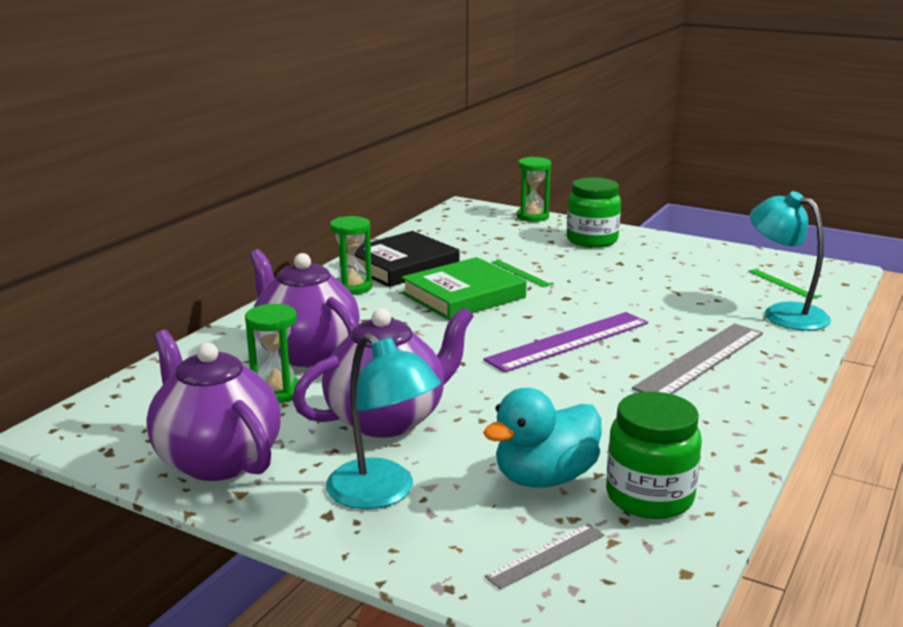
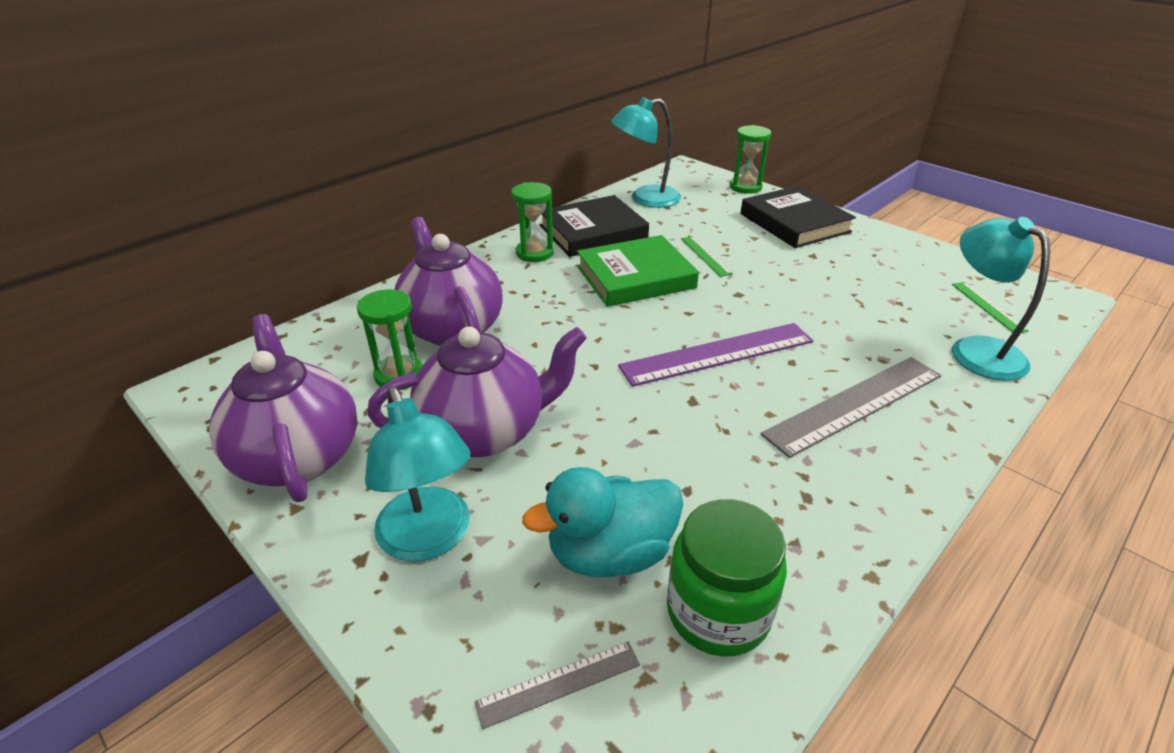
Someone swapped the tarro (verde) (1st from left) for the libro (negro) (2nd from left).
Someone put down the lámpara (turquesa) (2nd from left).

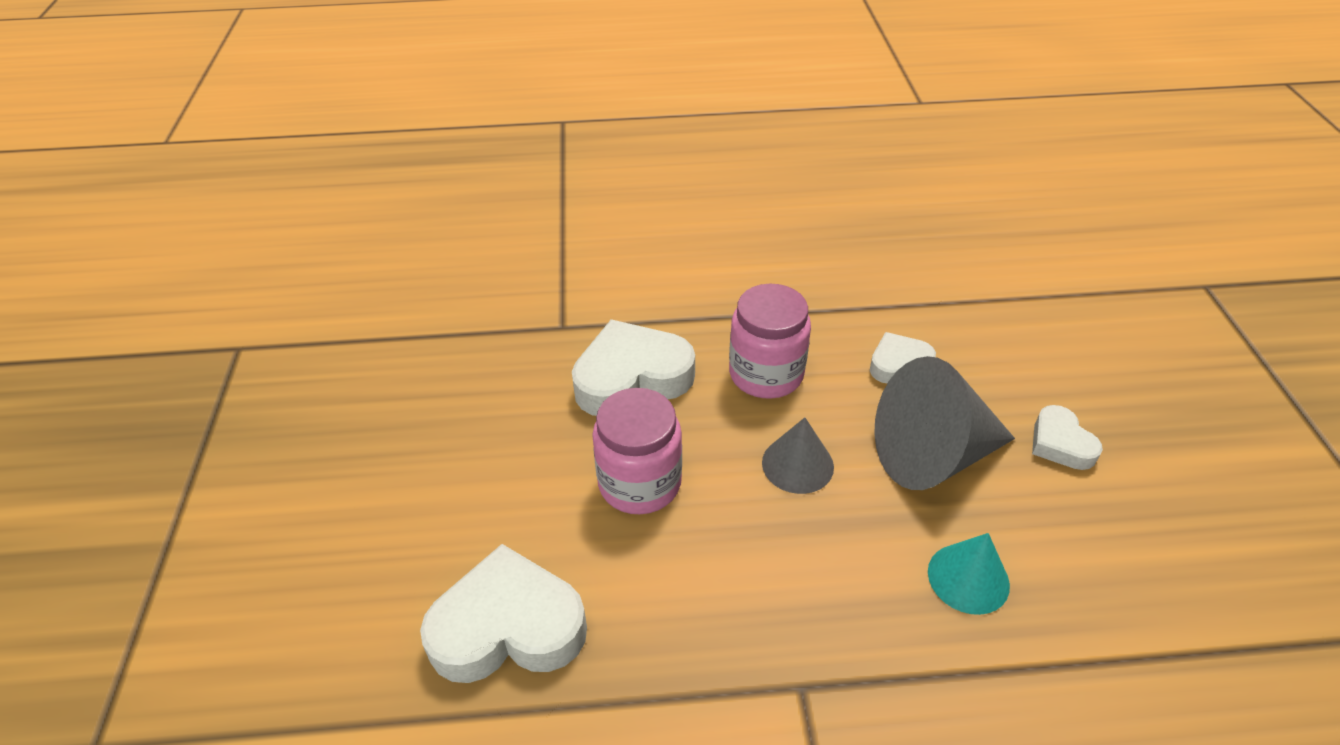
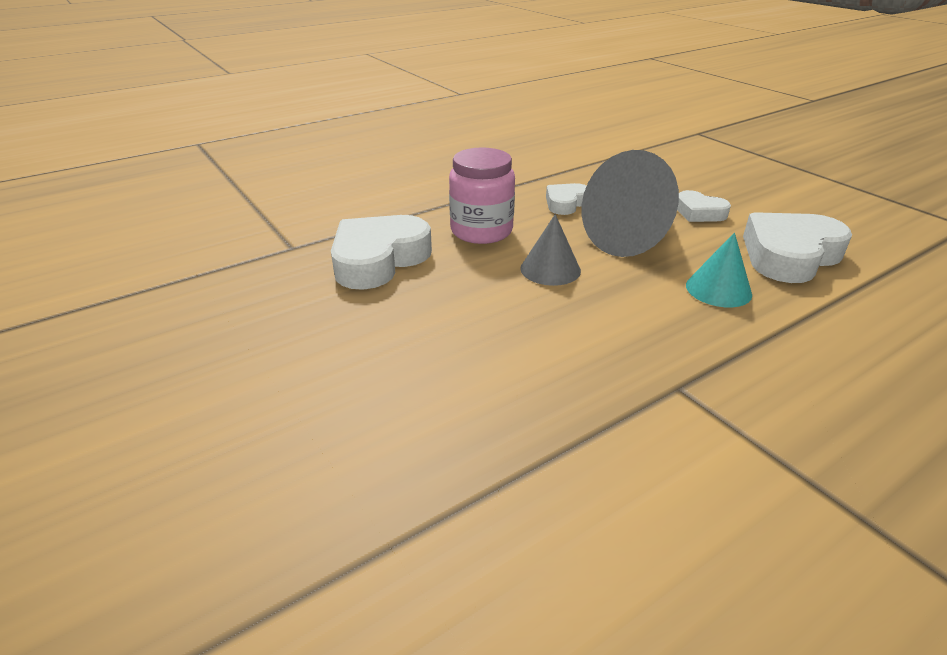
Someone took away the tarro (rosa) (1st from left).
Someone carried the corazón (blanco) (1st from left in the first image).

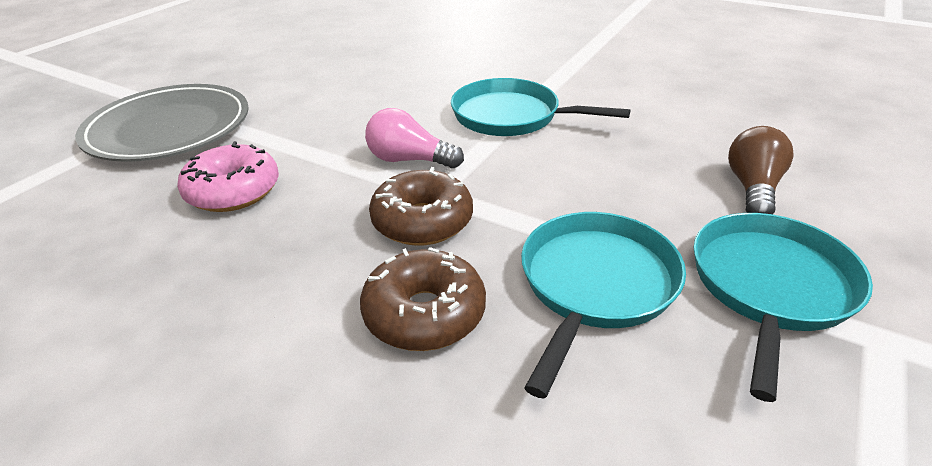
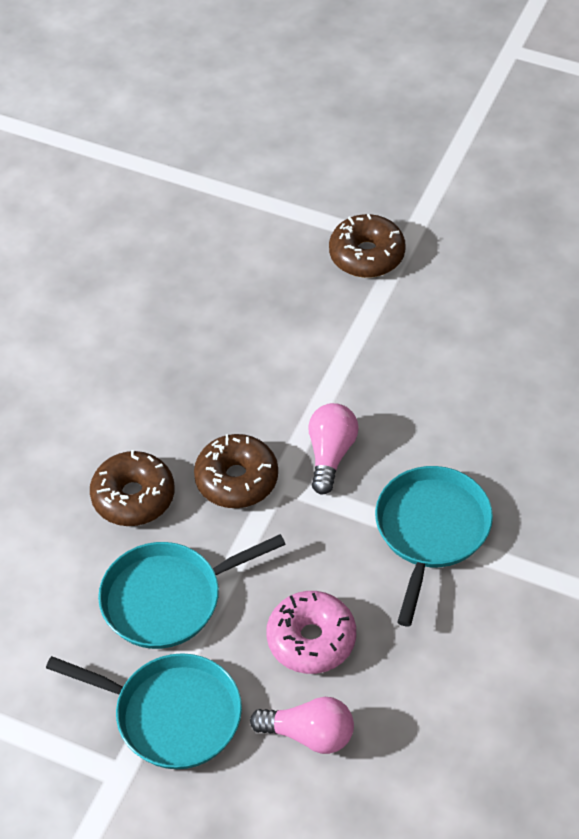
Someone swapped the plato (gris) for the rosquilla (marrón) (3rd from left).
Someone repainted the bombilla (marrón), which became the bombilla (rosa) (1st from left).
Someone carried the rosquilla (rosa).
Someone rotated the sartén (turquesa) (2nd from left) by 135 degrees clockwise.

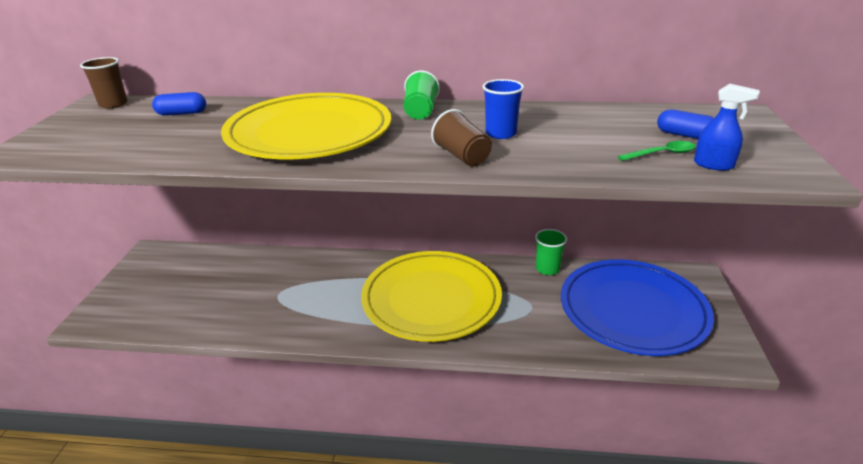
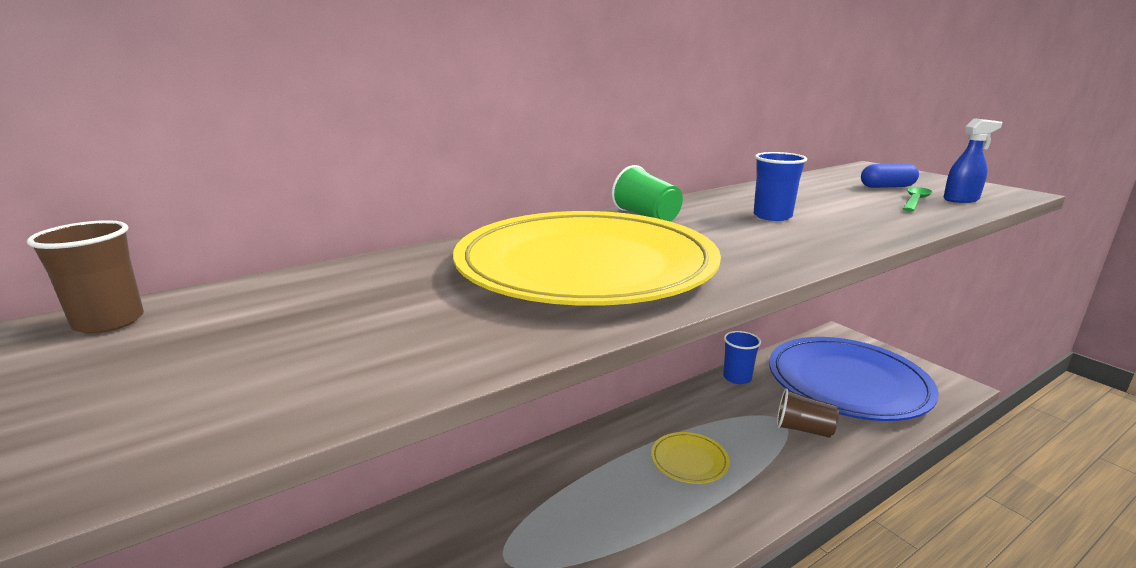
Someone took away the cápsula (azul) (1st from left).
Someone carried the vaso (marrón) (2nd from left).
Someone repainted the vaso (verde) (2nd from left), which became the vaso (azul) (1st from left).
Someone scaled the plato (amarillo) (2nd from left) by 0.41.

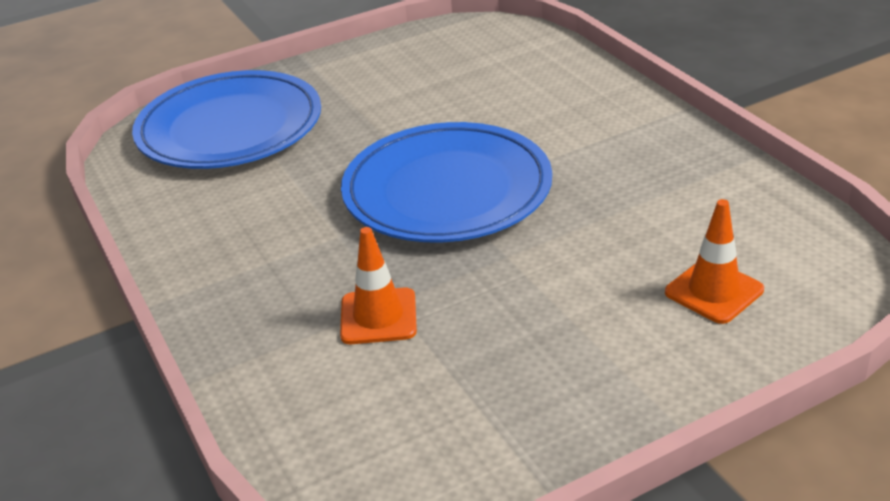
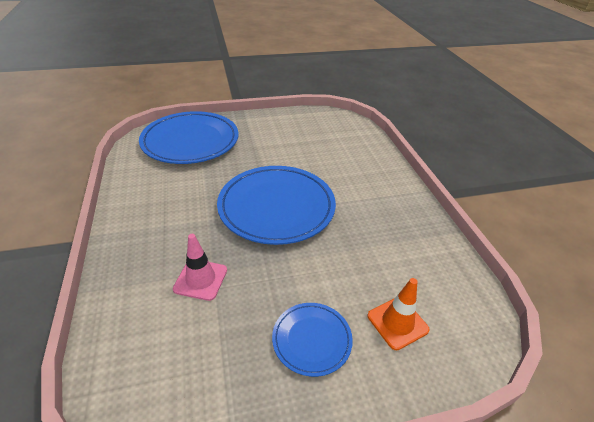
Someone repainted the cono de tráfico (naranja) (1st from left), which became the cono de tráfico (rosa).
Someone put down the plato (azul) (3rd from left).

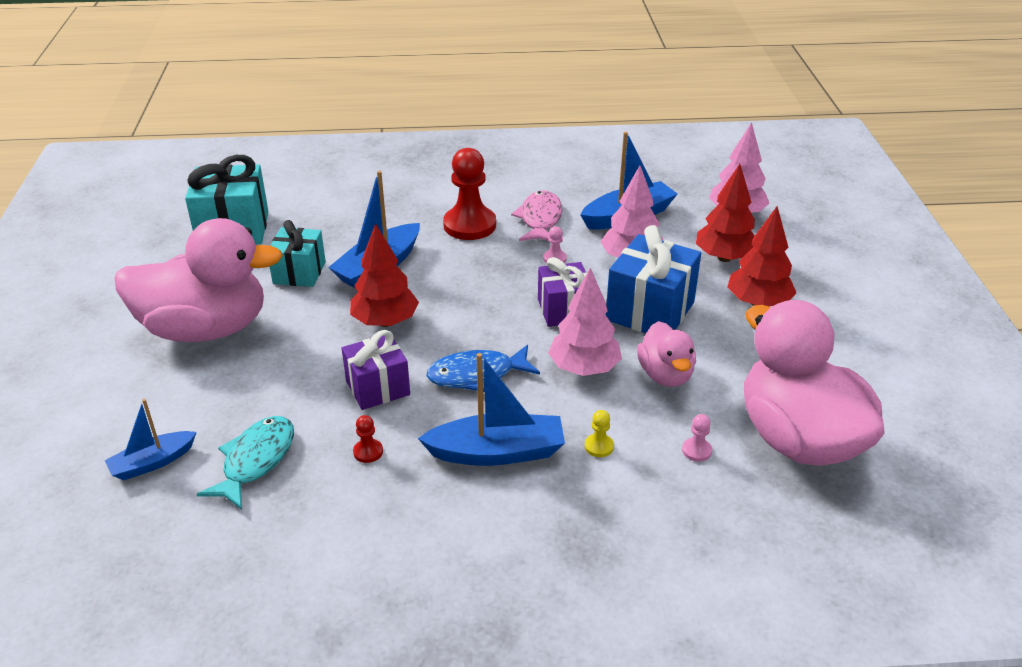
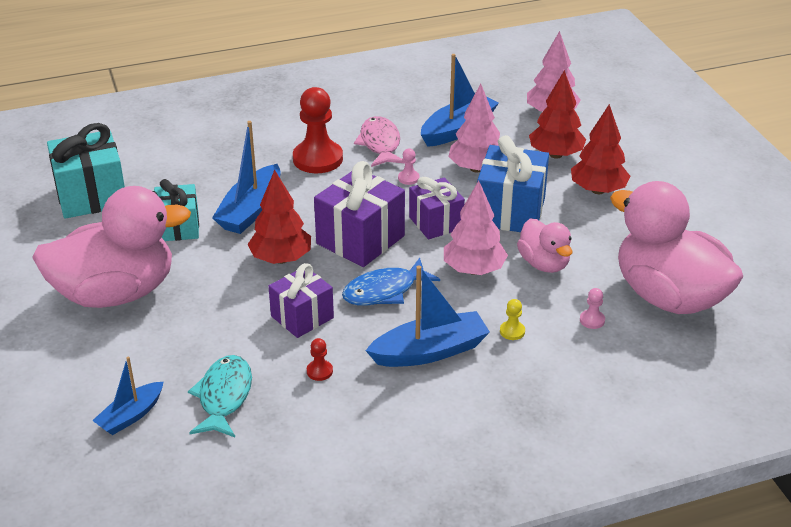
Someone put down the regalo (morado) (2nd from left).

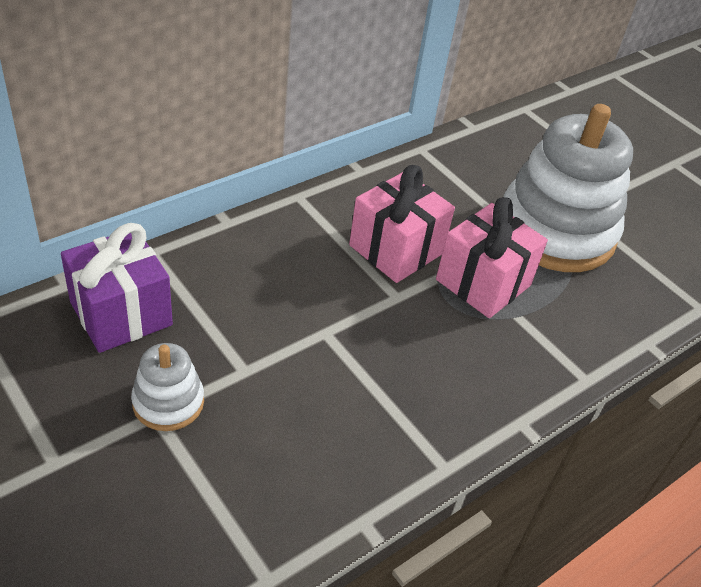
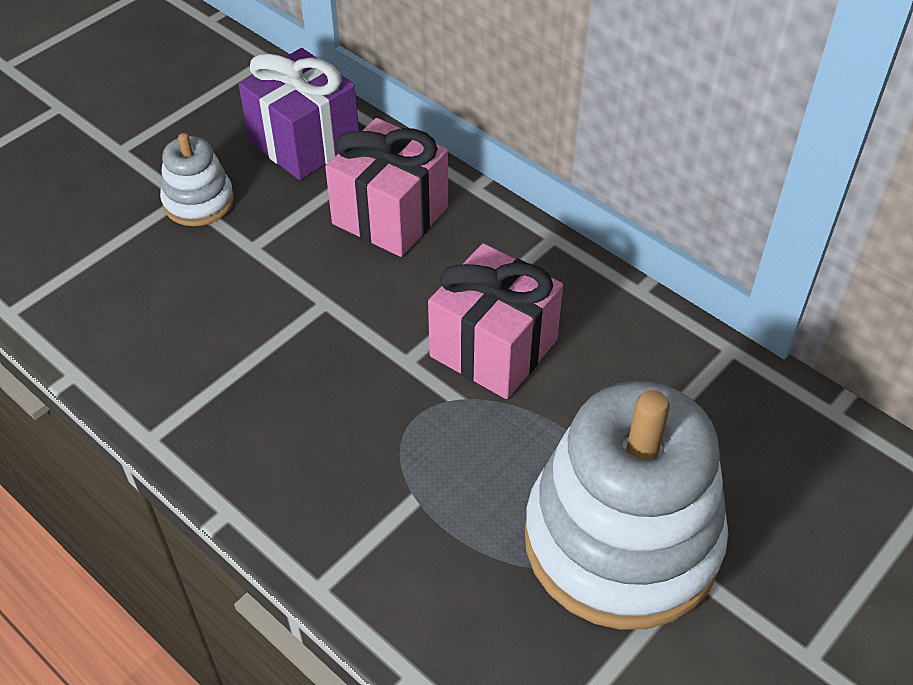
Someone carried the regalo (rosa) (2nd from left in the first image).

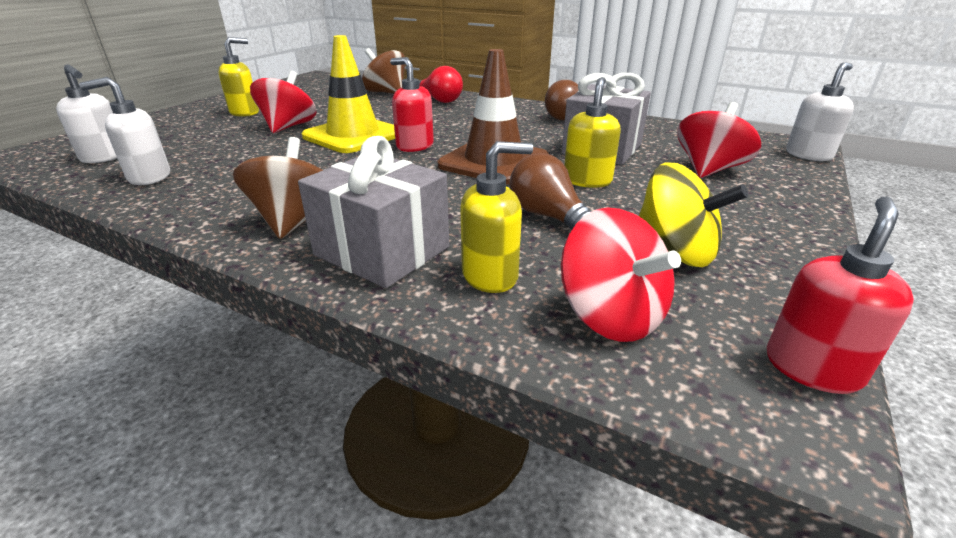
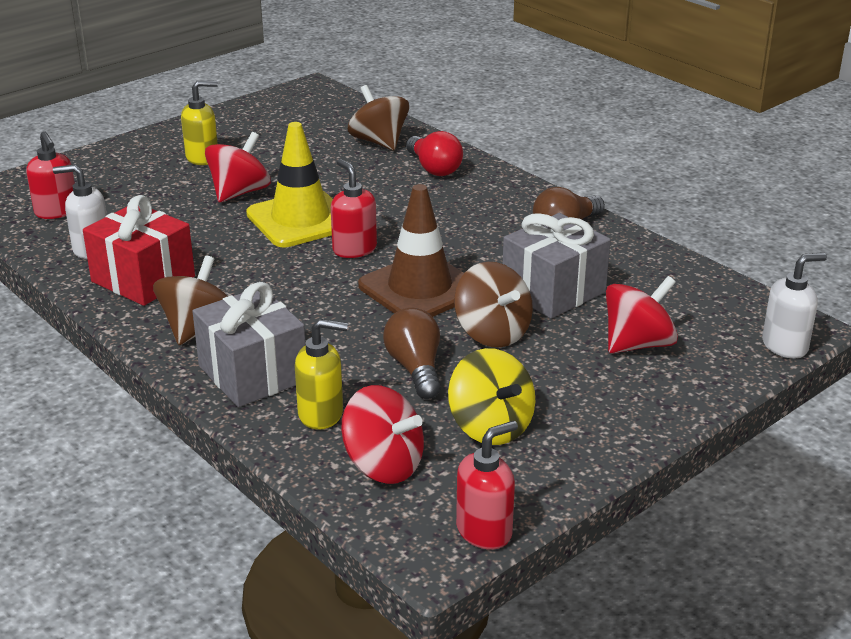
Someone repainted the dispensador de jabón (blanco) (1st from left), which became the dispensador de jabón (rojo) (1st from left).
Someone swapped the dispensador de jabón (amarillo) (3rd from left) for the peonza (marrón) (3rd from left).
Someone rotated the peonza (rojo) (2nd from left) by 45 degrees counterclockwise.
Someone put down the regalo (rojo).

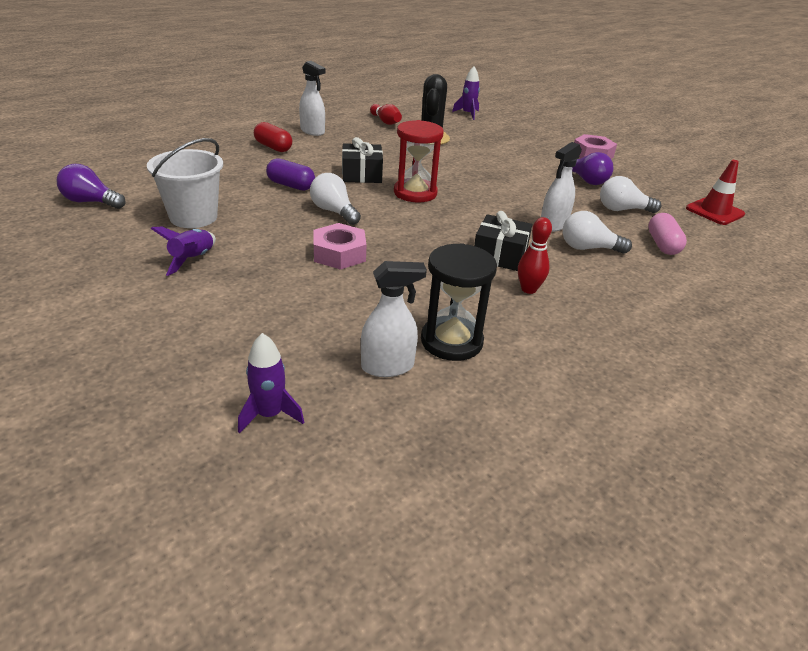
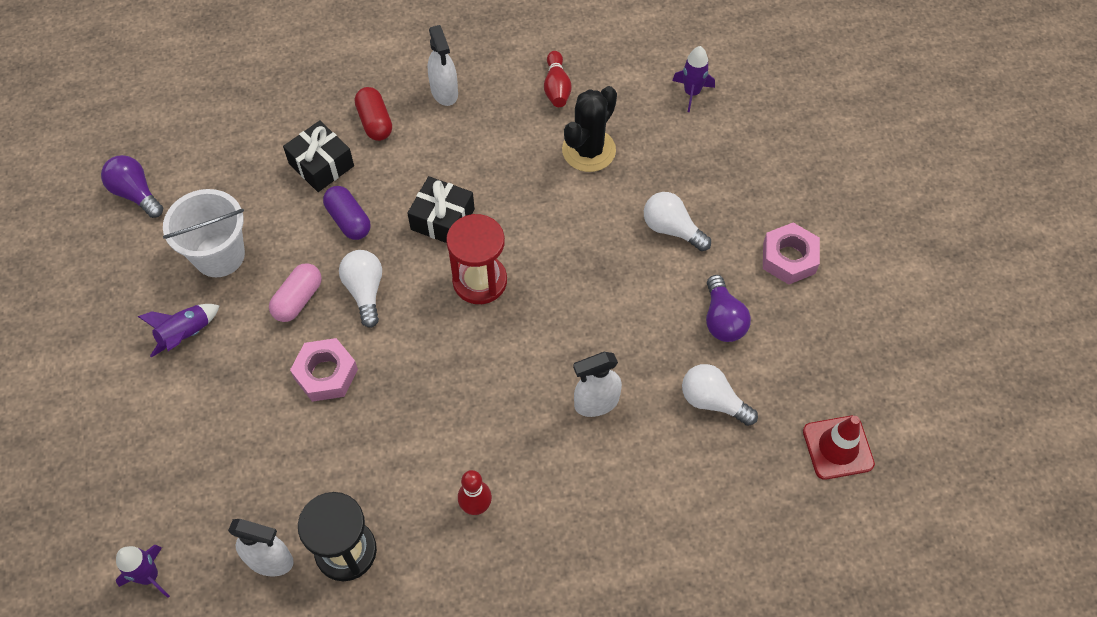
Someone carried the regalo (negro) (2nd from left in the first image).
Someone carried the bombilla (blanco) (2nd from left).
Someone carried the cápsula (rosa).

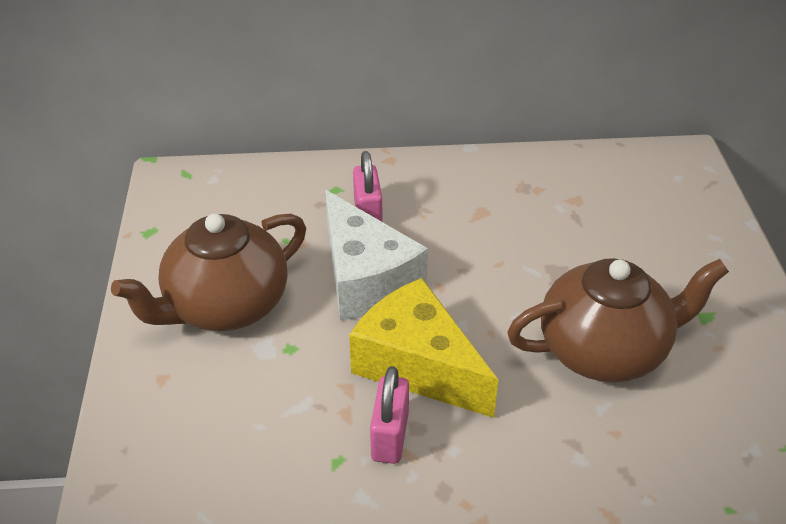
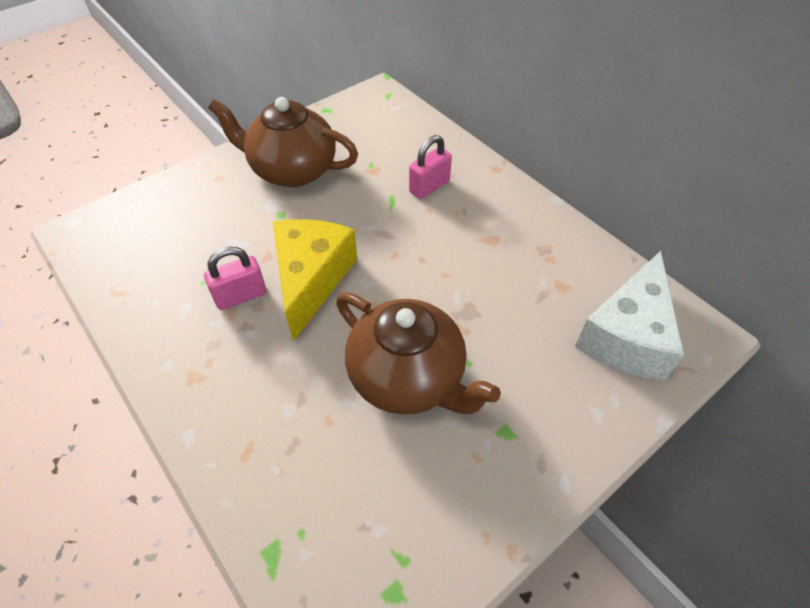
Someone carried the queso (blanco).

